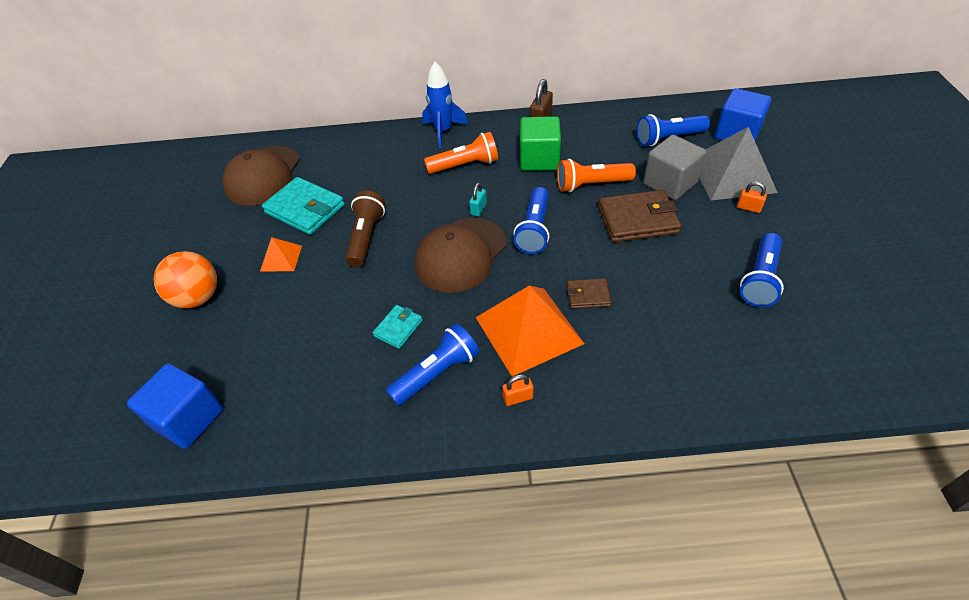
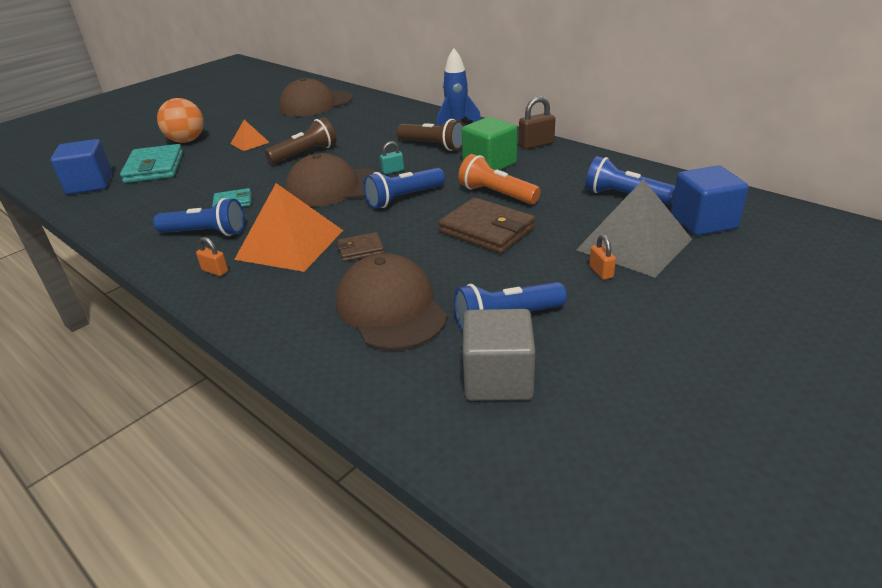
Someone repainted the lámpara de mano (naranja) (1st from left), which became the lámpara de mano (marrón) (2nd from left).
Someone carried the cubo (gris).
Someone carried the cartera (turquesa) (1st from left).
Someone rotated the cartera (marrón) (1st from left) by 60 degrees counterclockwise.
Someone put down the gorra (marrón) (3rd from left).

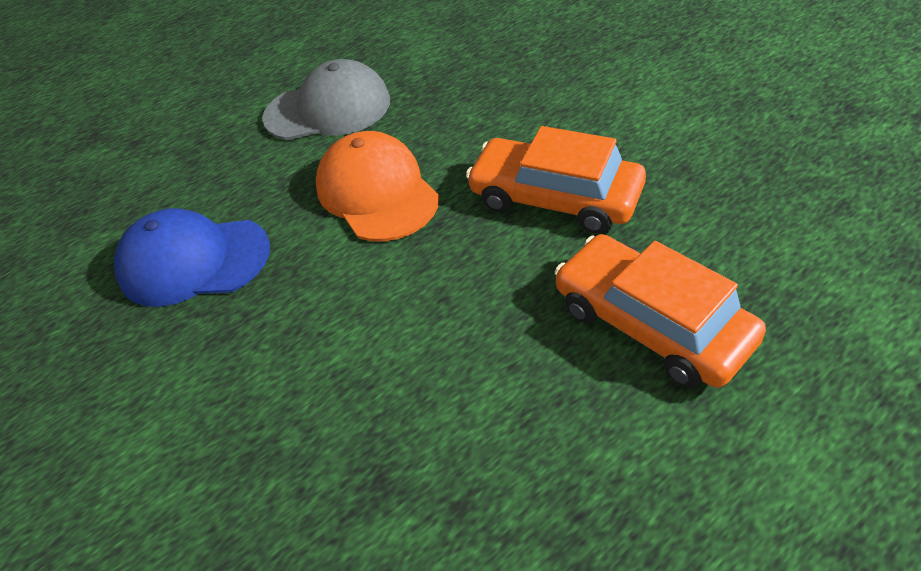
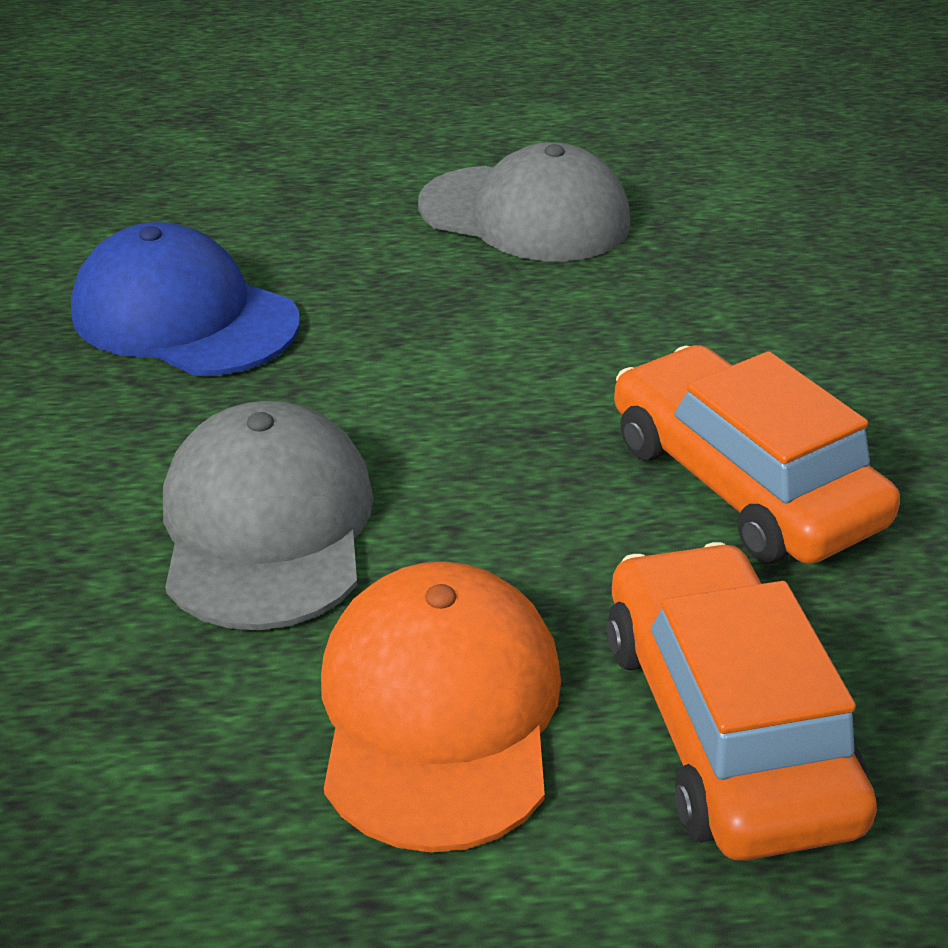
Someone carried the gorra (naranja).
Someone put down the gorra (gris) (1st from left).

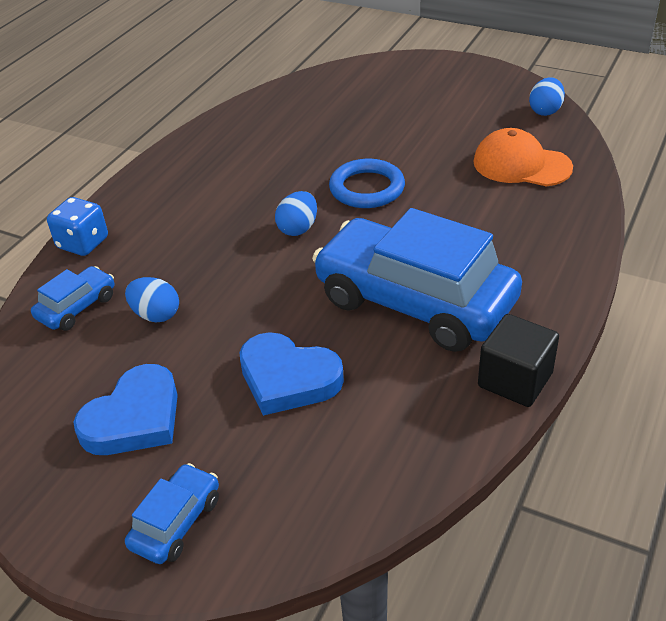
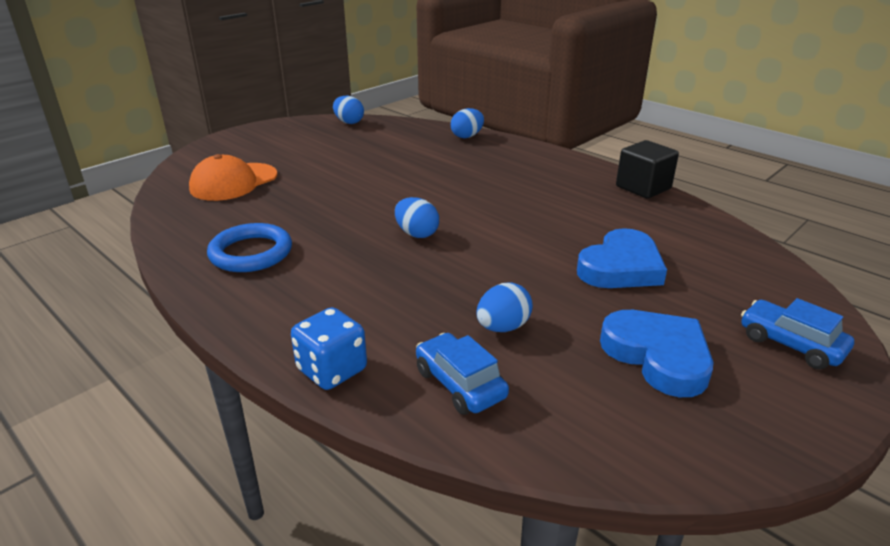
Someone carried the gorra (naranja).
Someone carried the anillo (azul).
Someone took away the coche (azul) (3rd from left).
Someone put down the huevo (azul) (3rd from left).

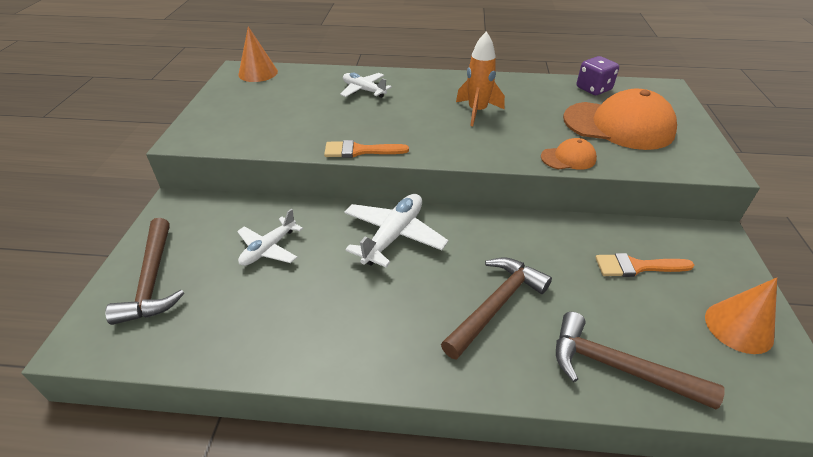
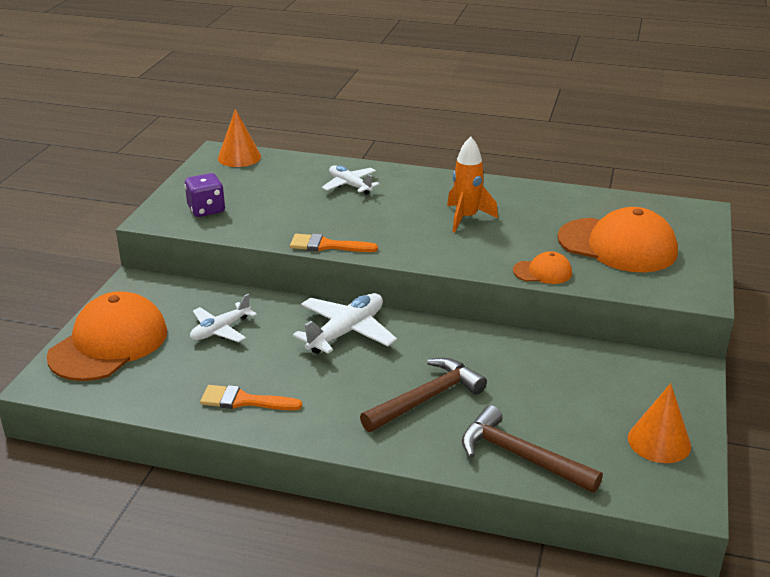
Someone carried the dado (morado).
Someone swapped the martillo (marrón) (1st from left) for the gorra (naranja) (1st from left).
Someone carried the pincel (naranja) (2nd from left in the first image).

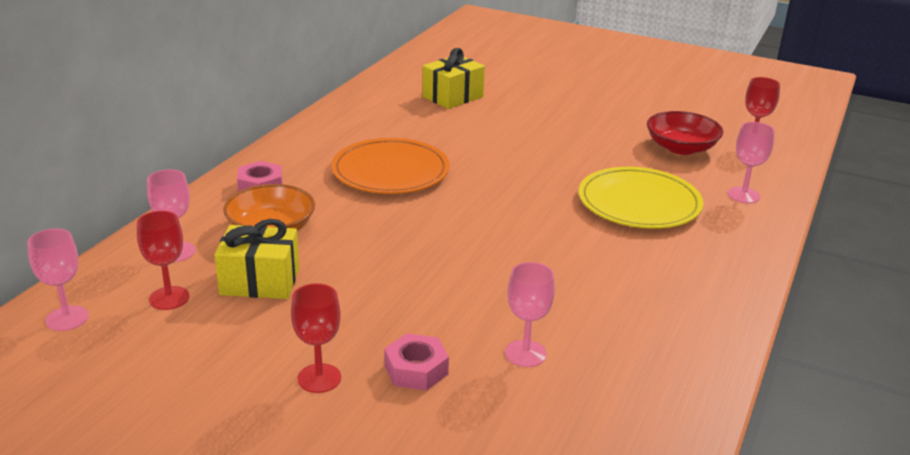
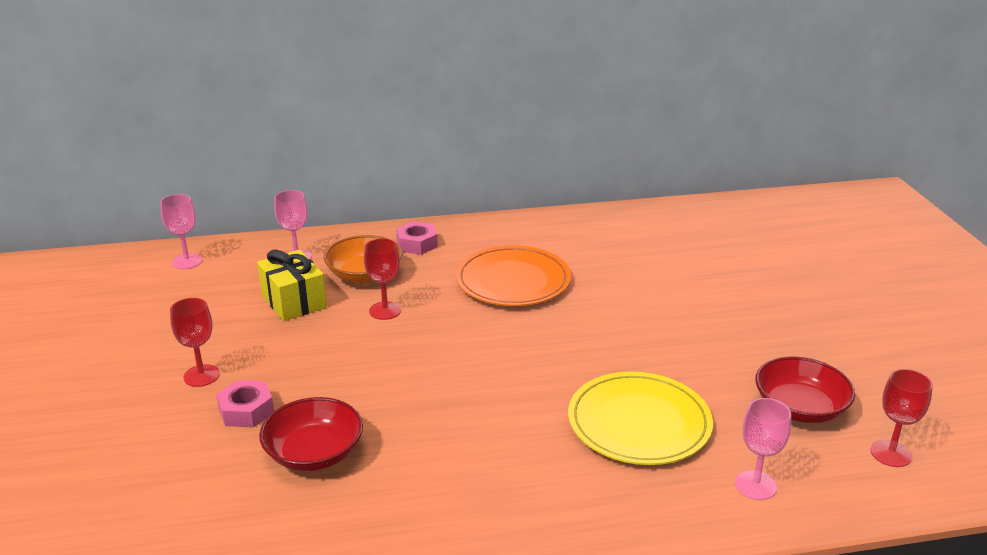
Someone took away the regalo (amarillo) (2nd from left).
Someone carried the copa (rojo) (1st from left in the first image).
Someone swapped the copa (rosa) (3rd from left) for the cuenco (rojo) (1st from left).

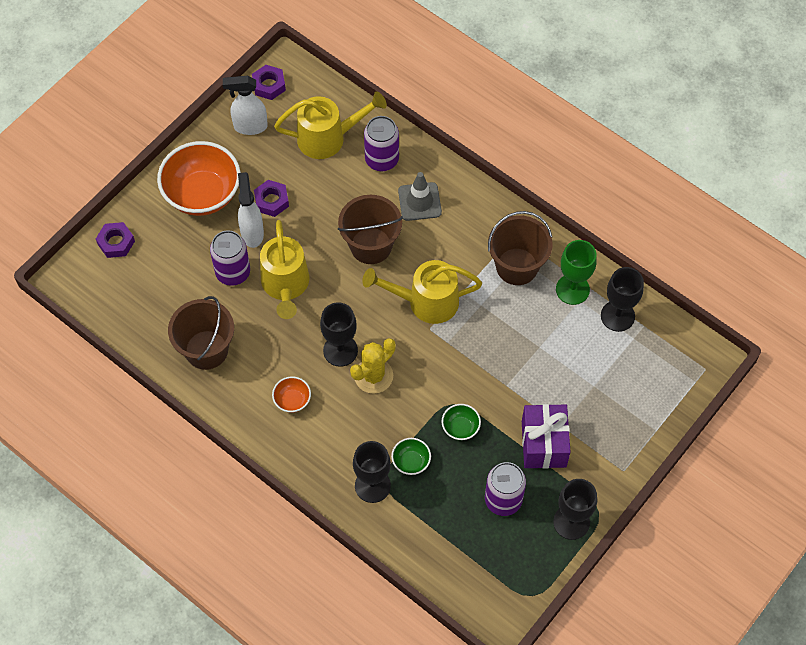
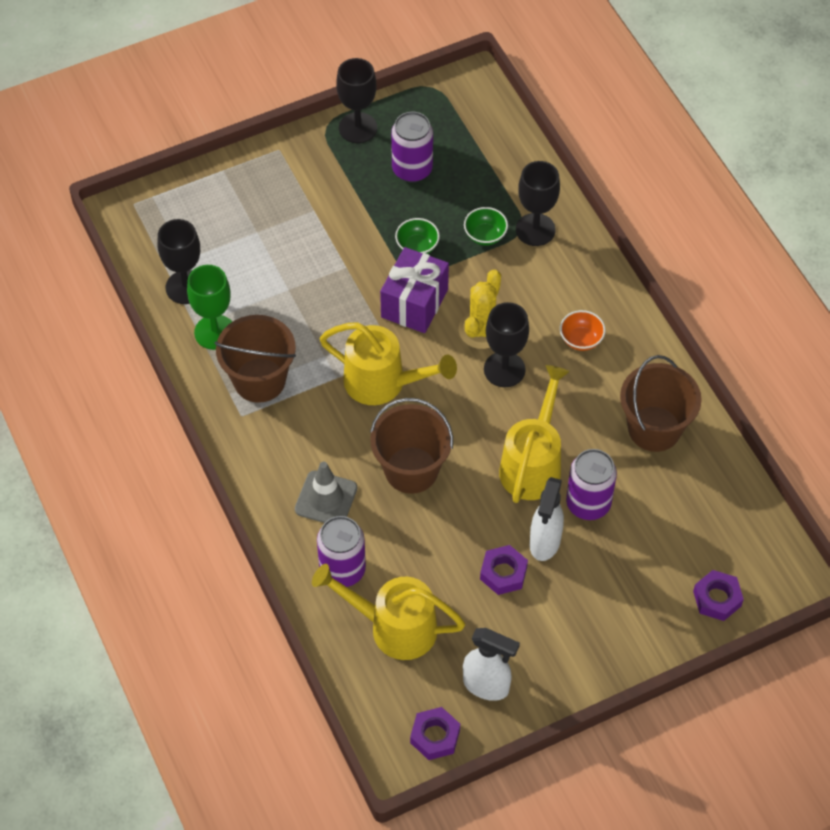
Someone took away the cuenco (naranja) (1st from left).
Someone rotated the cactus (amarillo) by 45 degrees counterclockwise.
Someone carried the regalo (morado).

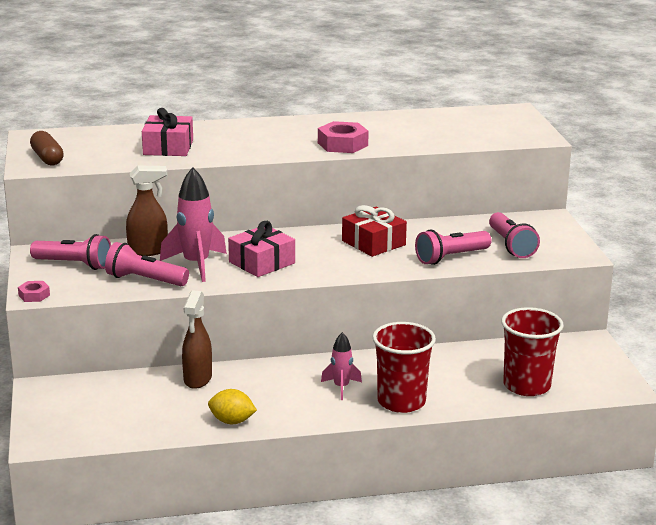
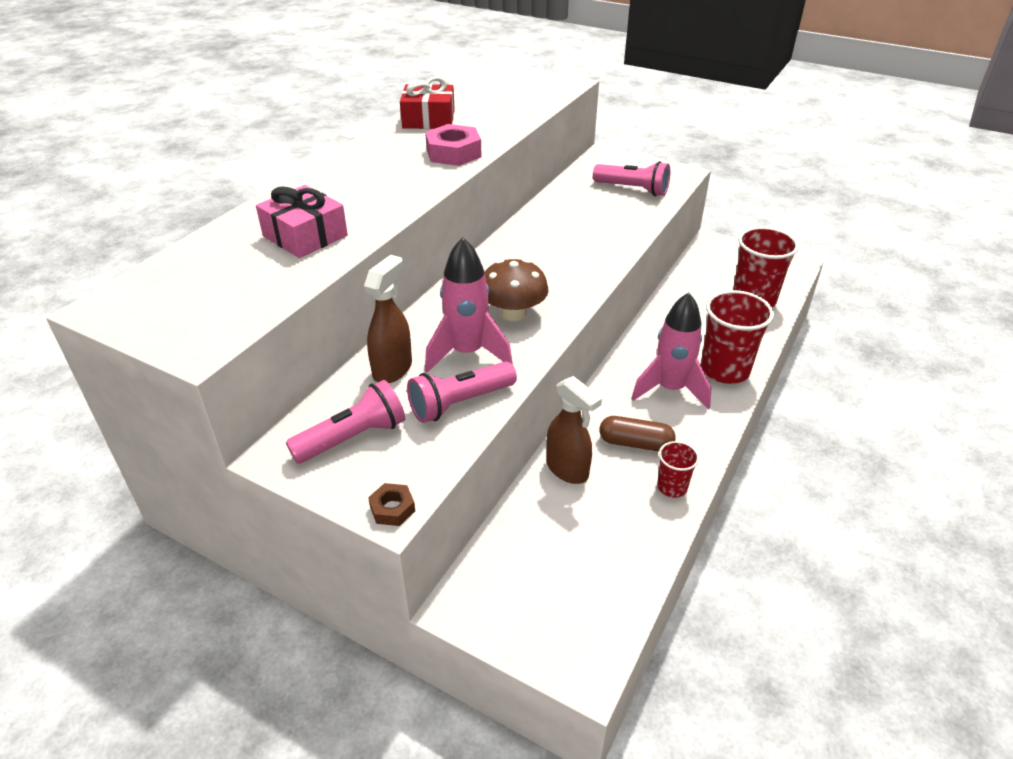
Someone carried the cápsula (marrón).
Someone carried the regalo (rojo).
Someone swapped the regalo (rosa) (2nd from left) for the seta (marrón).
Someone took away the lámpara de mano (rosa) (3rd from left).
Someone repainted the tuerca (rosa) (1st from left), which became the tuerca (marrón).
Someone scaled the cohete (rosa) (2nd from left) by 1.75.
Someone swapped the limón (amarillo) for the vaso (rojo) (1st from left).

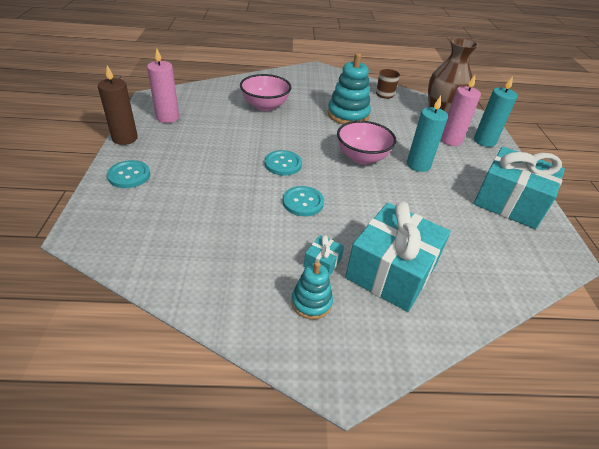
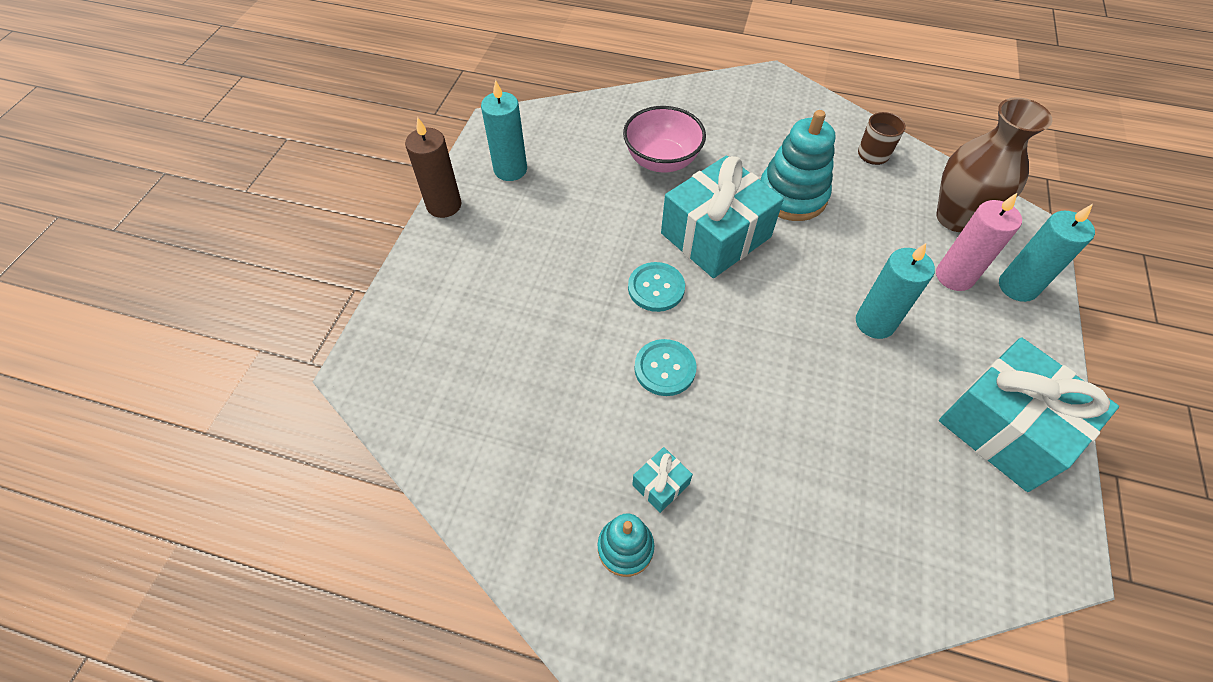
Someone repainted the vela (rosa) (1st from left), which became the vela (turquesa) (1st from left).
Someone took away the cuenco (rosa) (2nd from left).
Someone took away the botón (turquesa) (1st from left).
Someone carried the regalo (turquesa) (2nd from left).

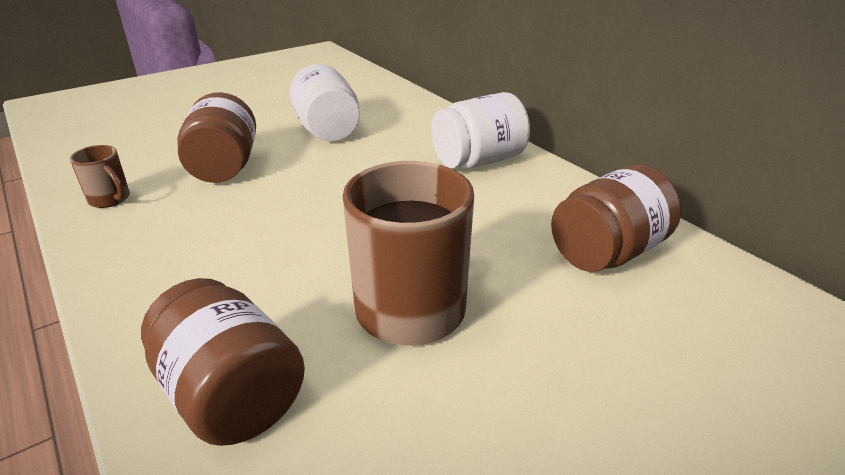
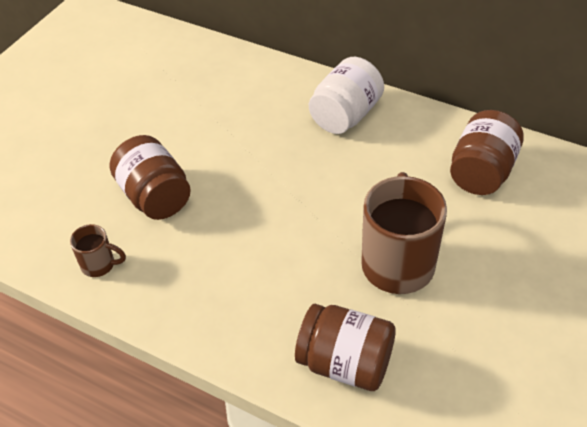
Someone took away the tarro (blanco) (1st from left).

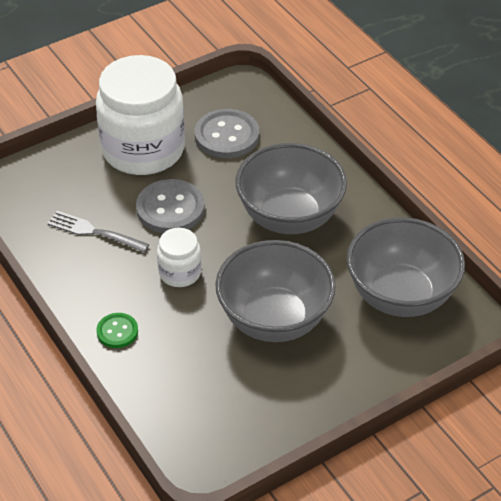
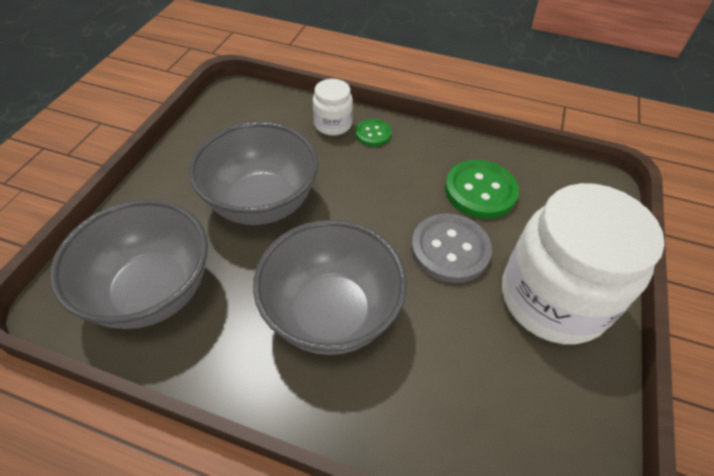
Someone took away the botón (gris) (2nd from left).
Someone swapped the tenedor (gris) for the botón (verde) (2nd from left).
Someone carried the tarro (blanco) (2nd from left in the first image).

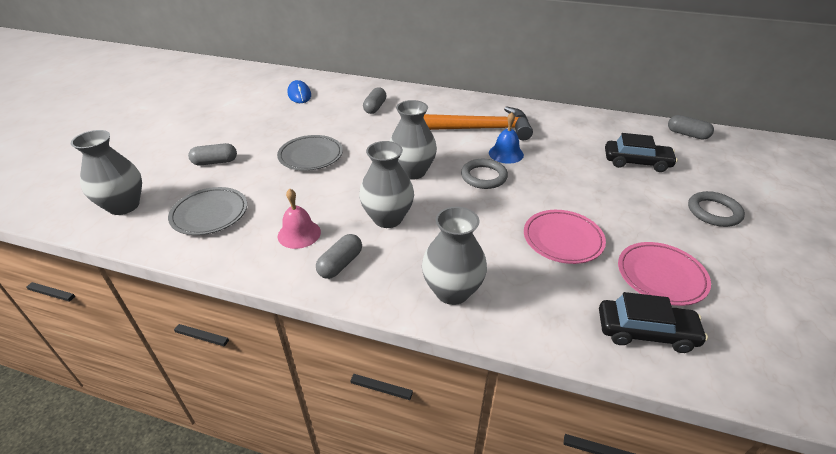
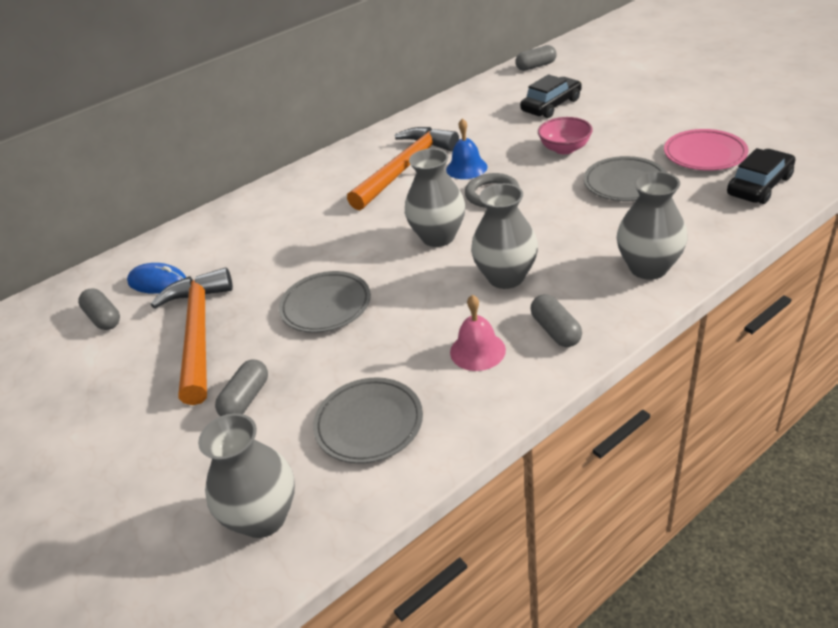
Someone carried the cápsula (gris) (3rd from left in the first image).
Someone took away the anillo (gris) (2nd from left).
Someone repainted the plato (rosa) (1st from left), which became the plato (gris) (3rd from left).
Someone put down the cuenco (rosa).
Someone put down the martillo (naranja) (1st from left).

